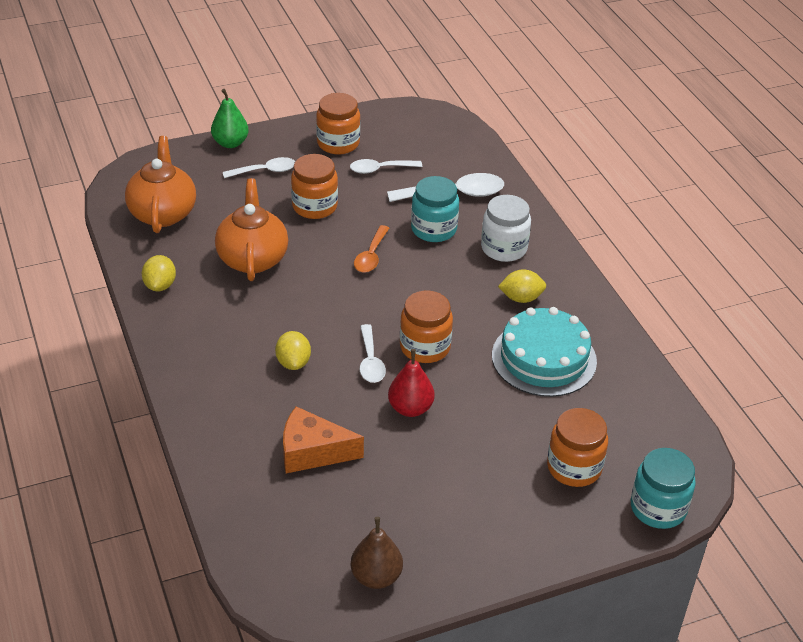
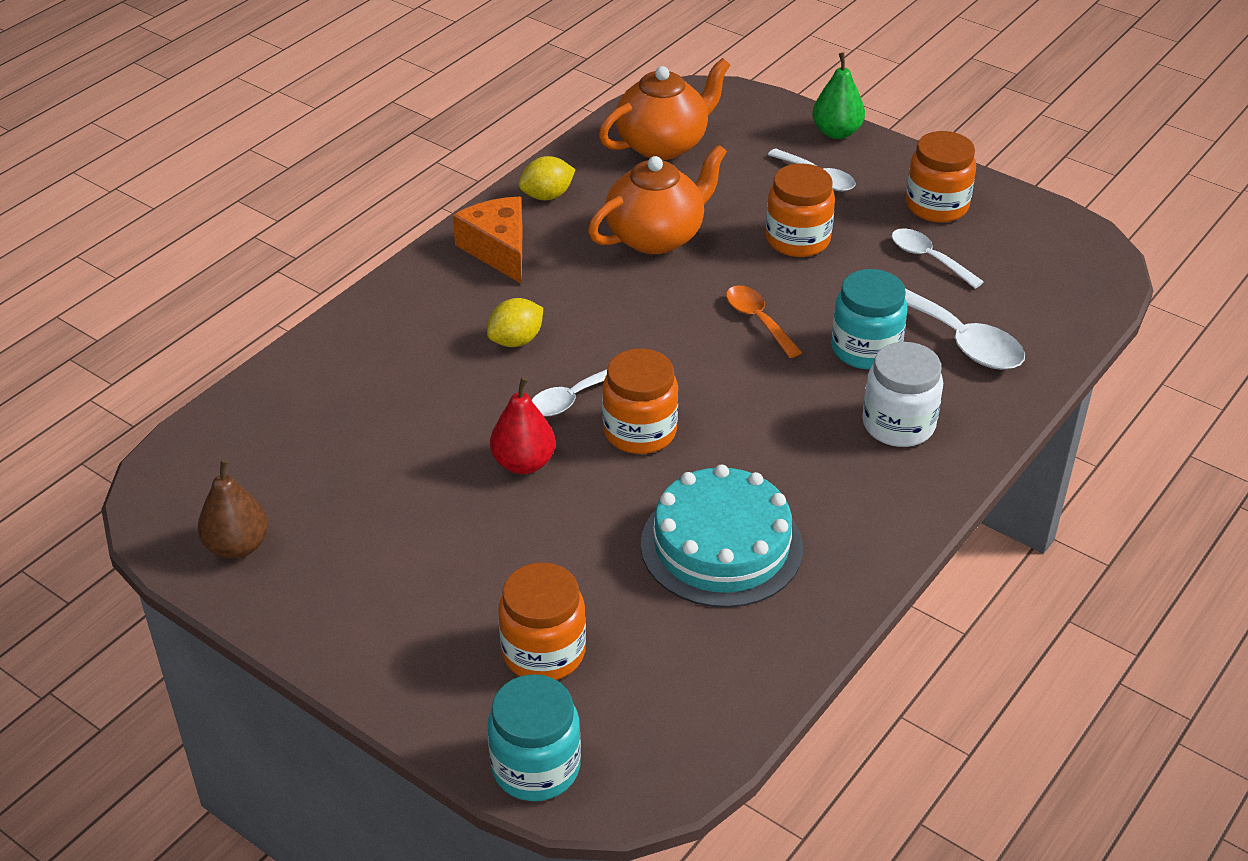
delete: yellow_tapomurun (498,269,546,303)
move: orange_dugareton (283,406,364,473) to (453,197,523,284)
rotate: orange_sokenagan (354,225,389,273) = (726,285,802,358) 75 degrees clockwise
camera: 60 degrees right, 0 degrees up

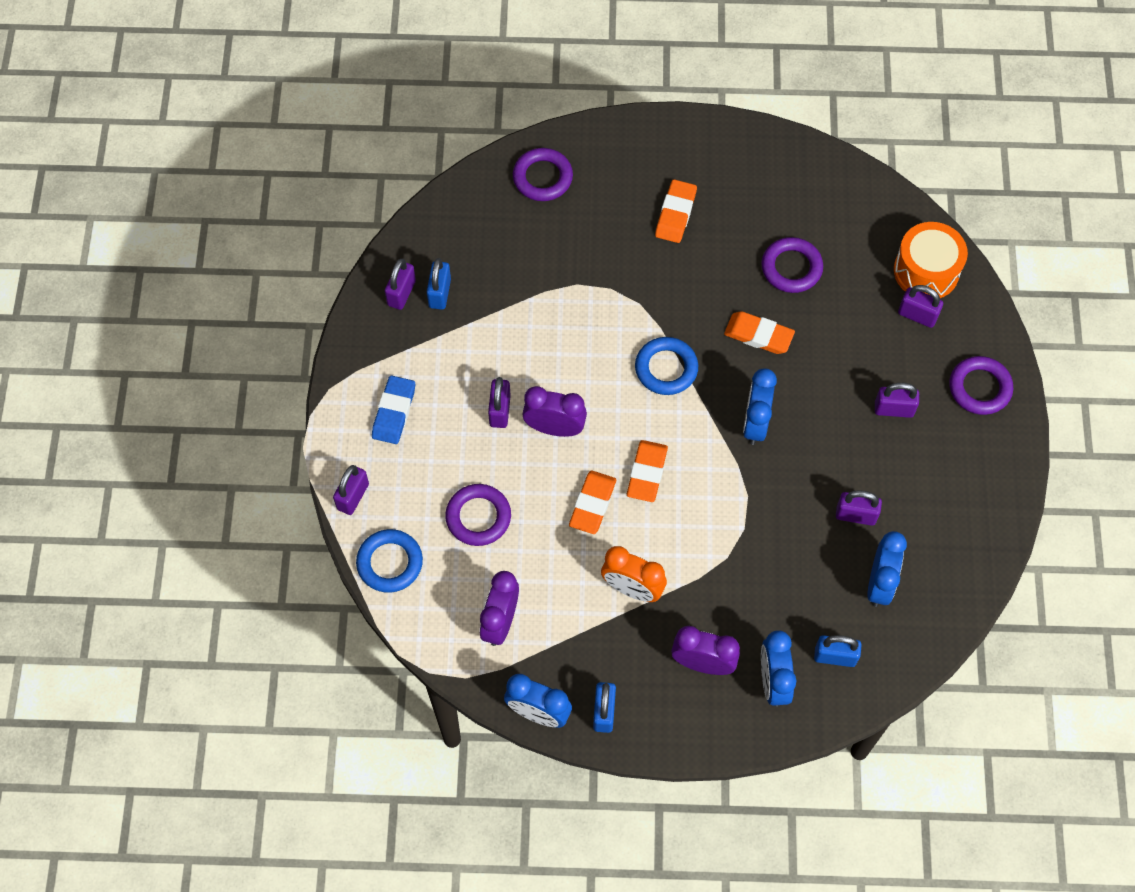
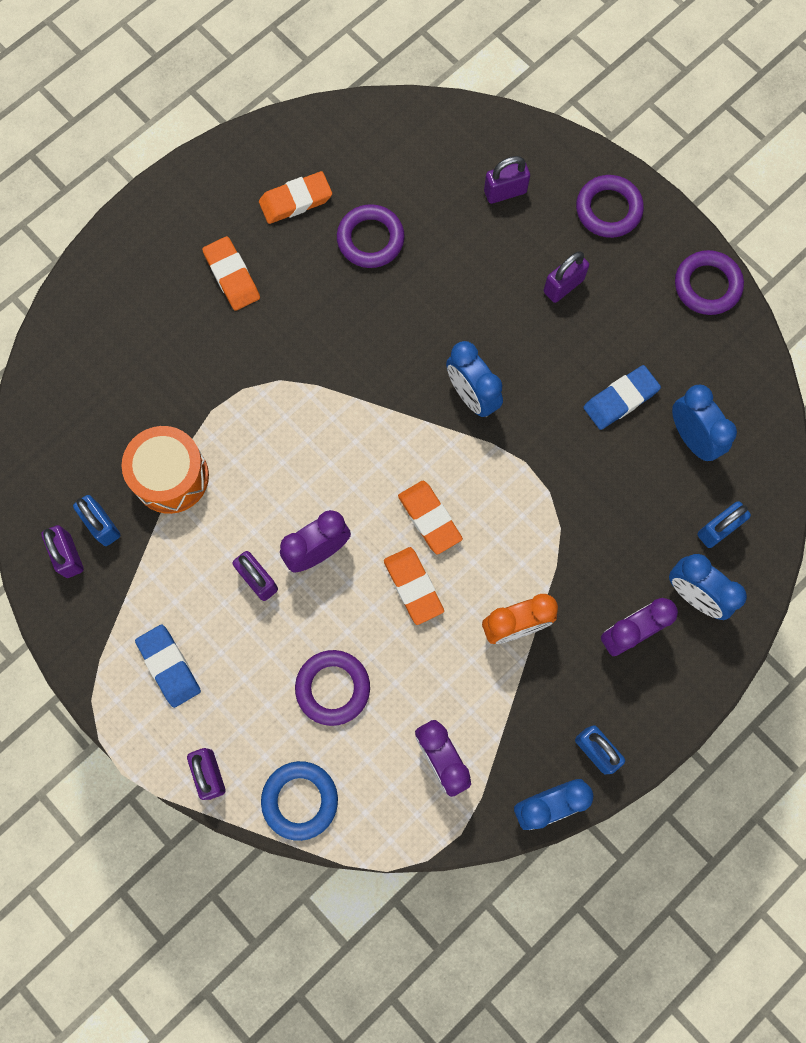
delete: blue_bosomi (635,337,698,395)
move: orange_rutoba (894,222,968,298) to (122,426,209,514); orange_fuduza (724,311,795,354) to (259,171,332,224); purple_bosomi (513,148,573,201) to (675,250,744,315)
replace: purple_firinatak (836,490,882,526) to blue_fuduza (583,365,661,430)
camera: 45 degrees left, 10 degrees up

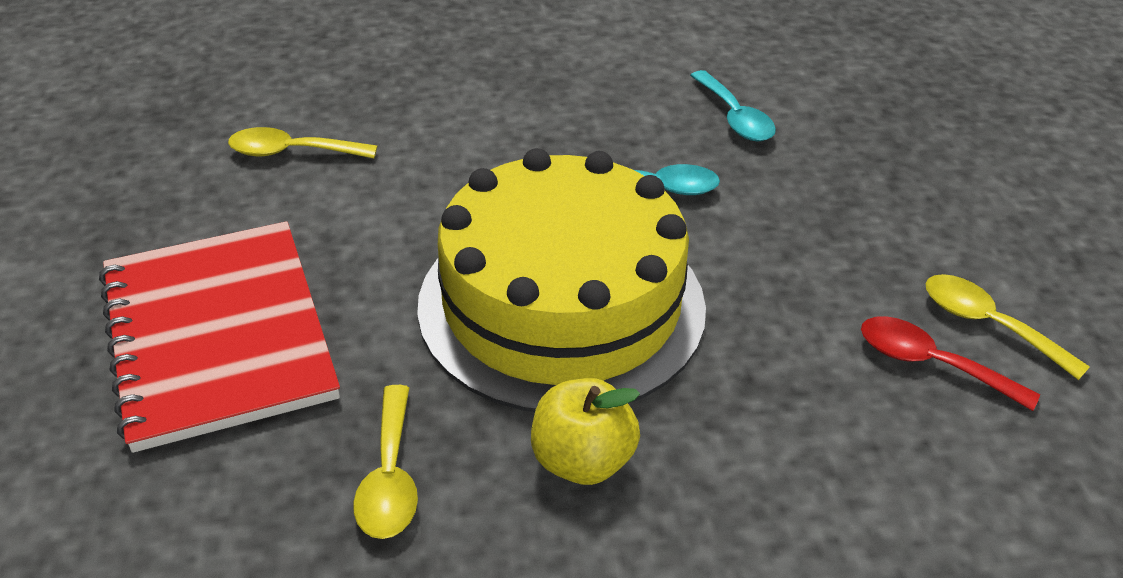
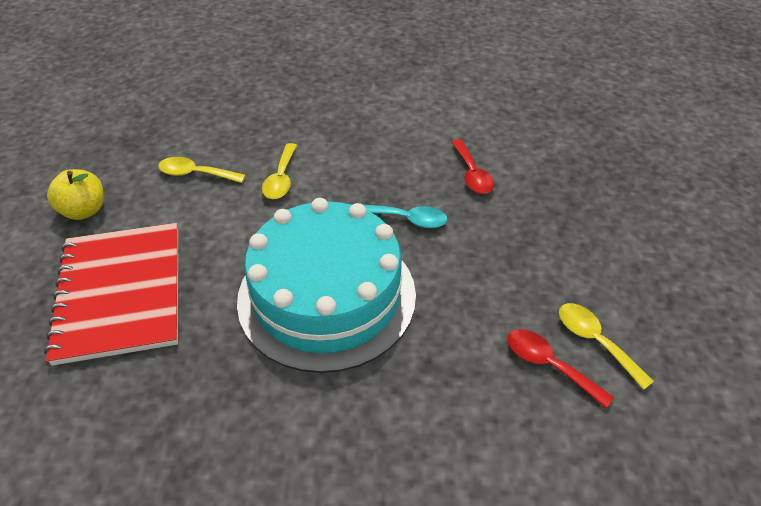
move: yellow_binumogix (531,378,640,485) to (47,169,104,220); yellow_sokenagan (353,385,418,539) to (262,143,297,199)
recolor: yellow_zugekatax (417,148,706,412) to turquoise_zugekatax (237,198,416,373); turquoise_sokenagan (690,70,776,142) to red_sokenagan (451,139,494,194)
camera: 10 degrees right, 5 degrees up

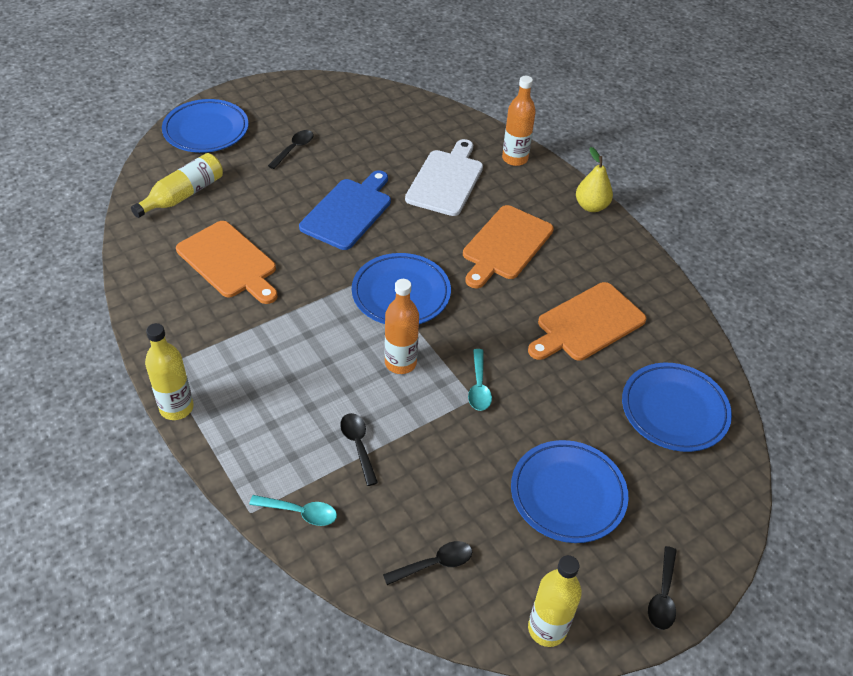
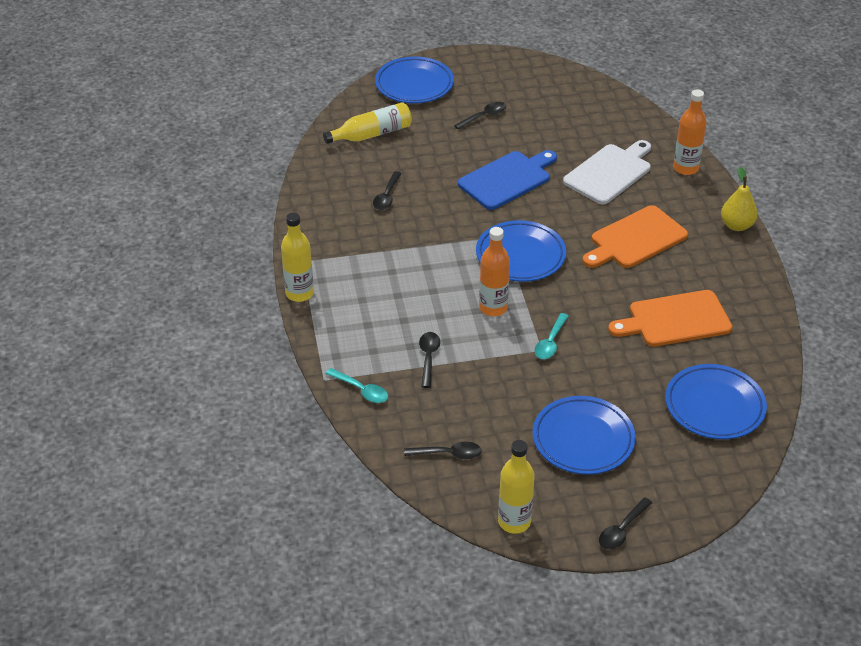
replace: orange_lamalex (176,221,278,304) to black_sokenagan (373,171,402,210)
camera: 25 degrees right, 5 degrees down

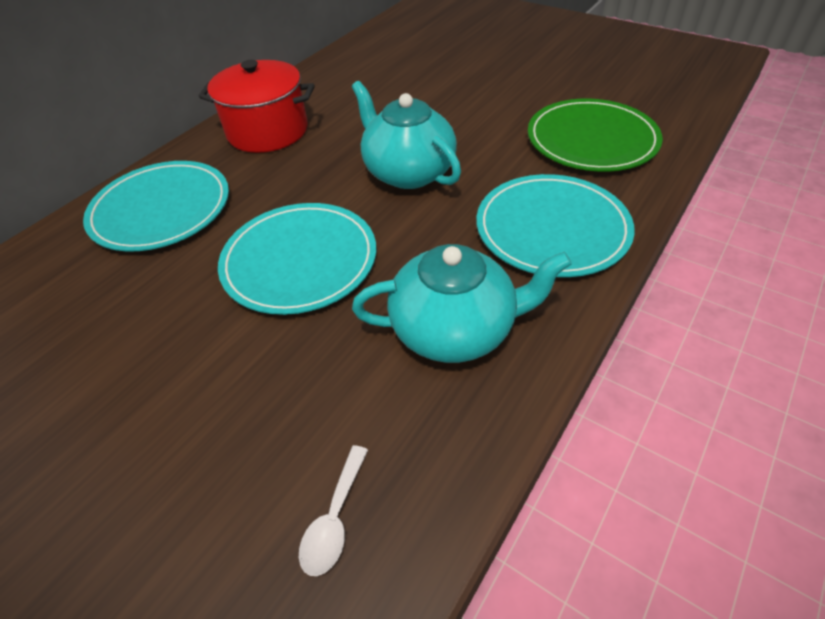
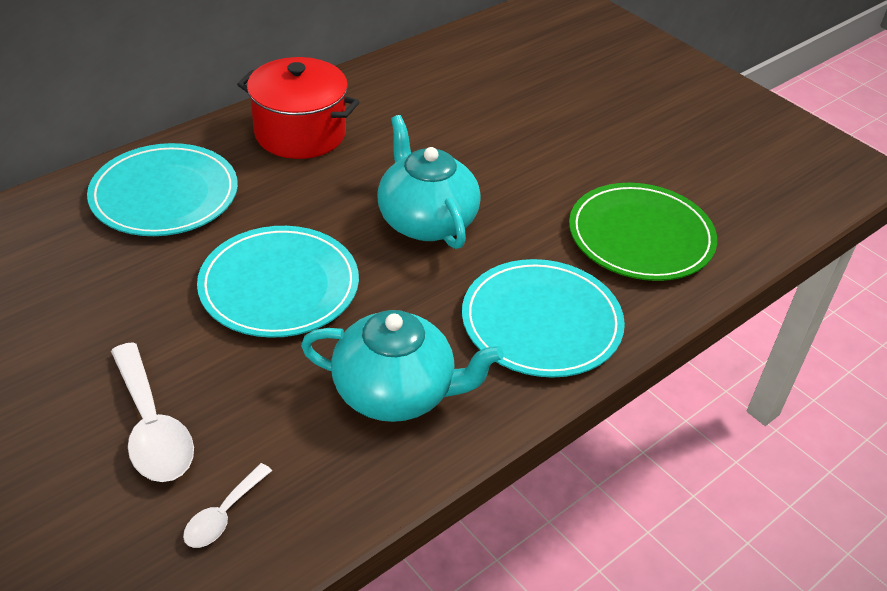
insert: white_sokenagan (111,342,194,482)
camera: 10 degrees right, 5 degrees down

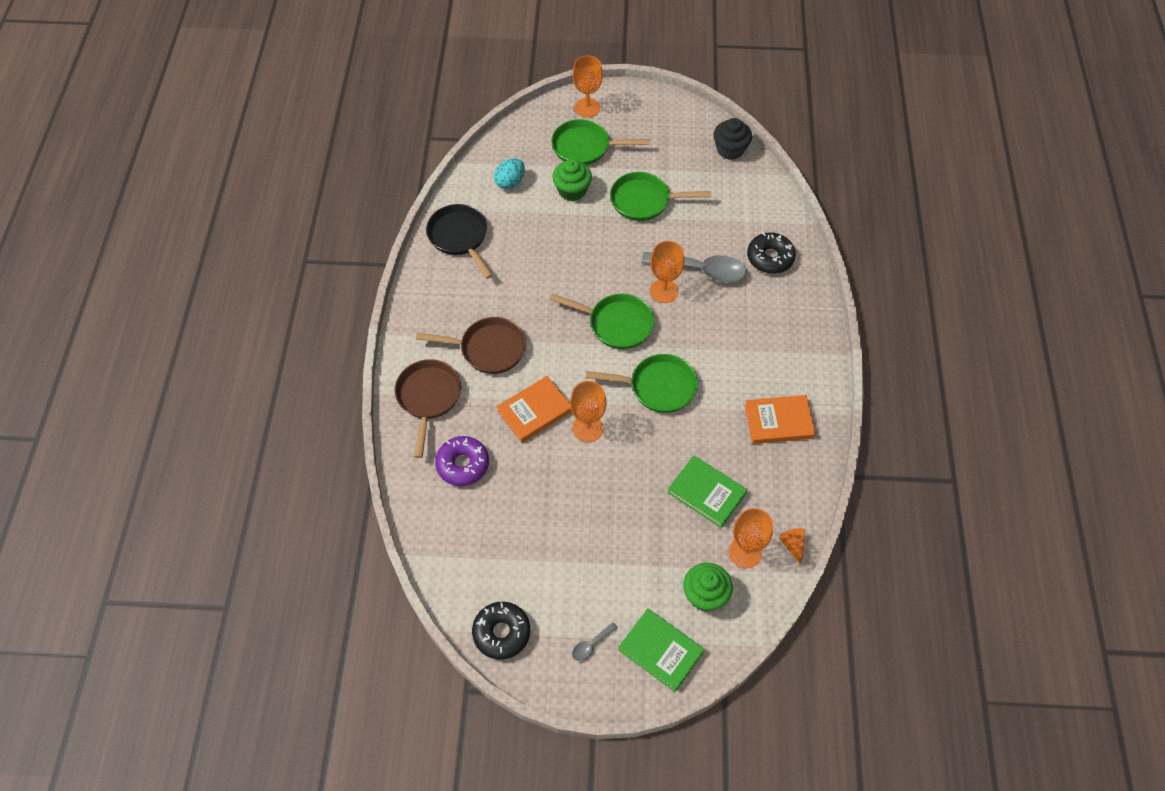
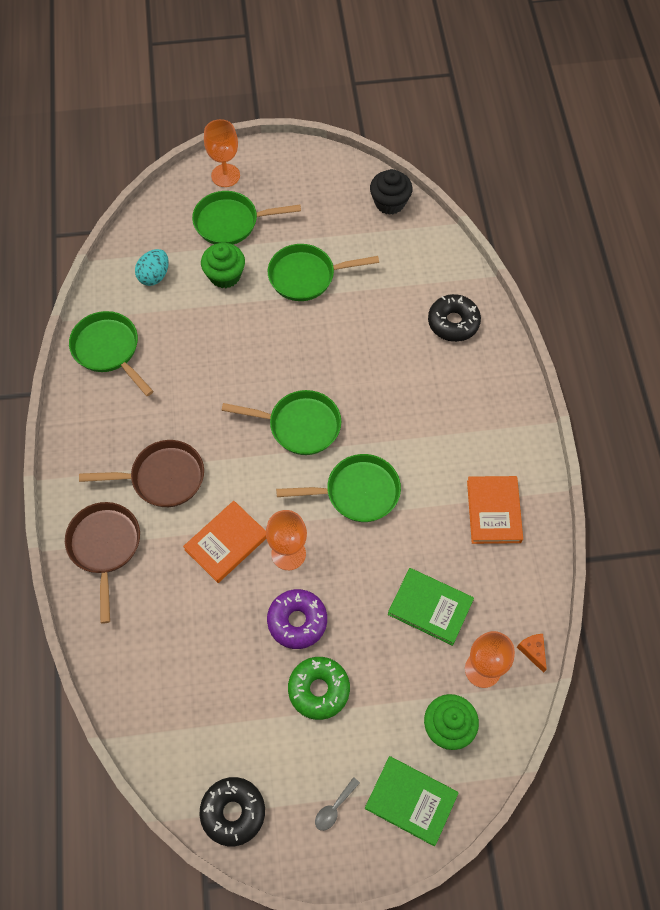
delete: grey_sokenagan (642,252,747,283); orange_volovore (650,241,684,303)
insert: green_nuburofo (288,657,350,720)
move: purple_nuburofo (435,436,489,486) to (267,589,327,649)
recolor: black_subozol (426,204,493,279) to green_subozol (69,311,153,396)
rotate: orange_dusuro (745,395,816,444) = (467,476,523,544) 75 degrees counterclockwise
camera: 10 degrees left, 5 degrees up

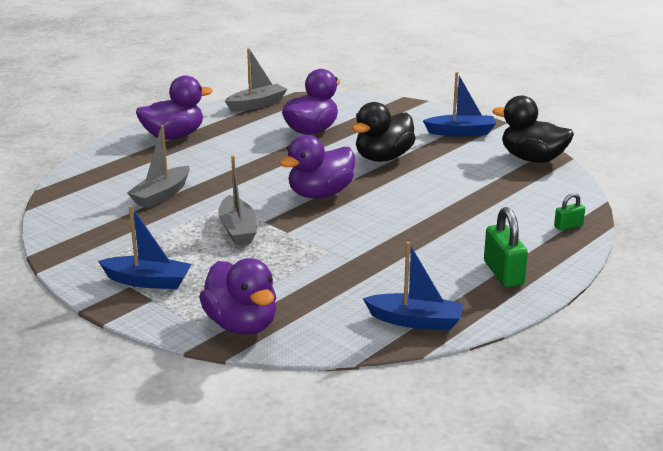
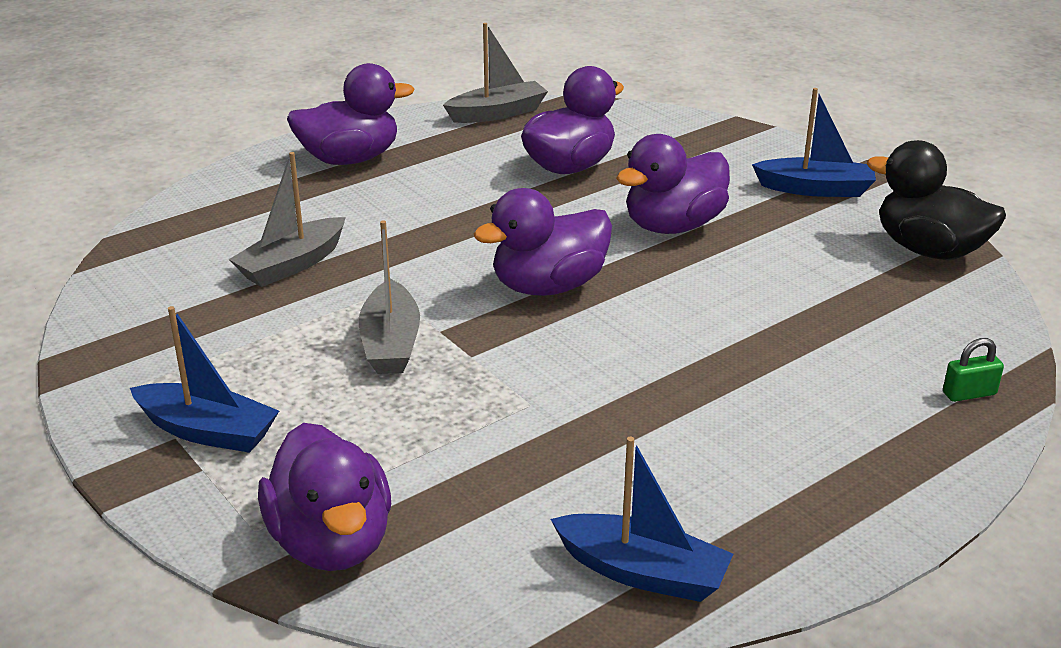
delete: green_firinatak (484,207,528,287)
recolor: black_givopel (352,102,416,162) to purple_givopel (616,134,730,234)
camera: 10 degrees right, 5 degrees up

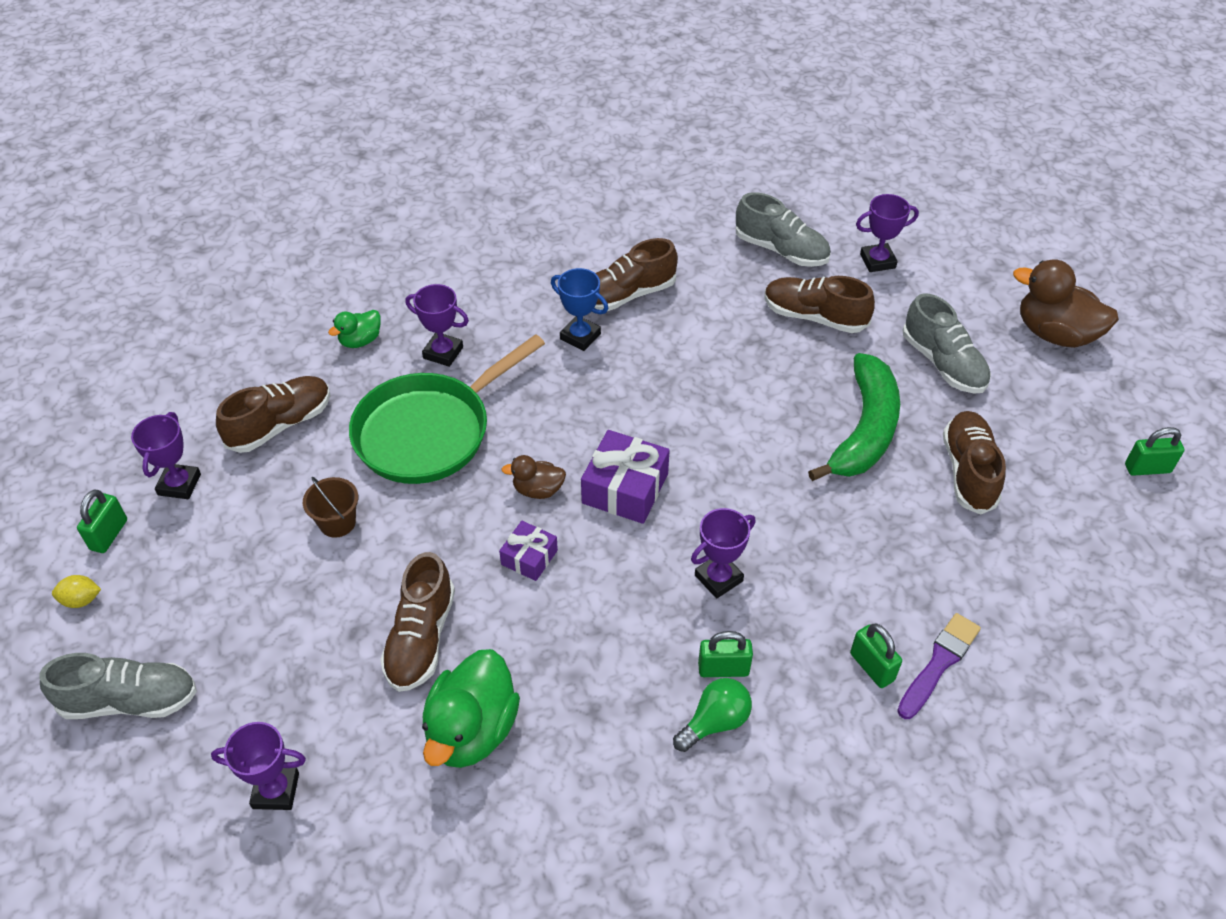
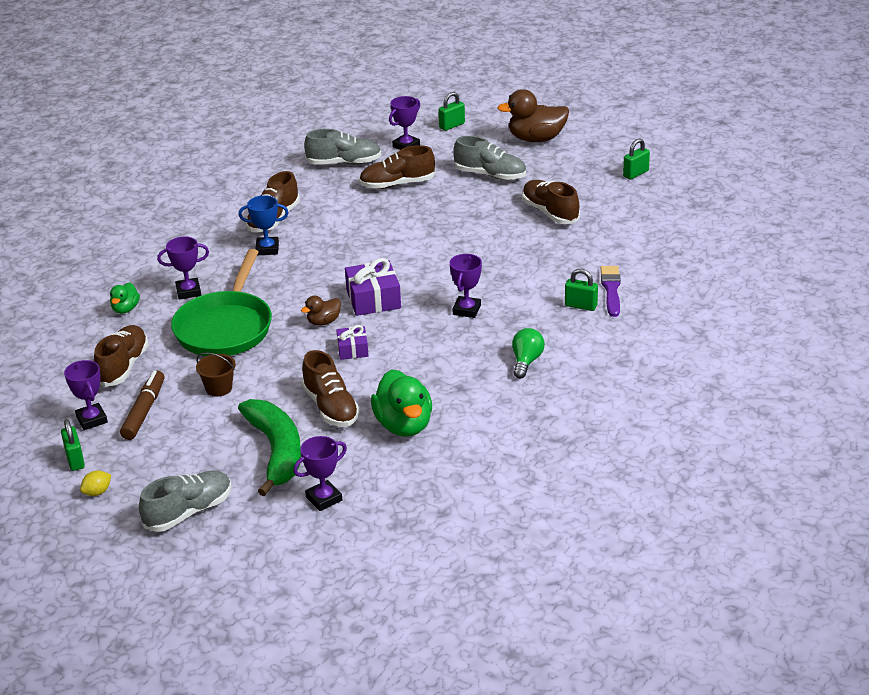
insert: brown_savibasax (120,371,164,440)
move: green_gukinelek (808,353,900,481) to (238,399,301,496); green_firinatak (698,631,753,677) to (439,92,465,131)
camera: 35 degrees left, 15 degrees down

